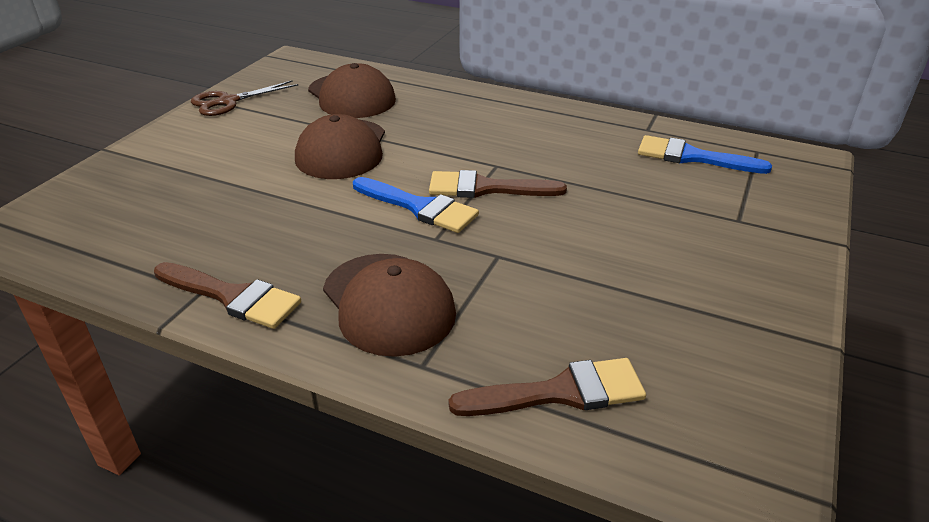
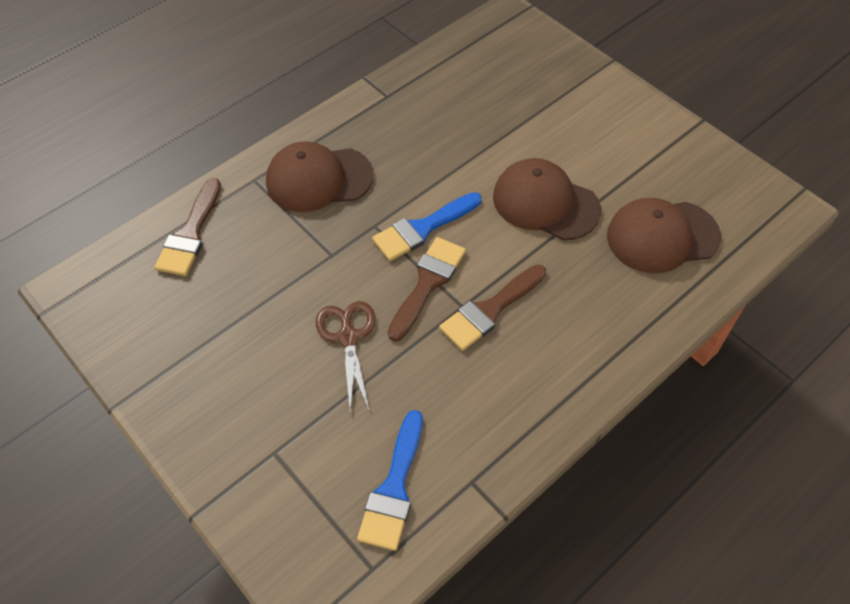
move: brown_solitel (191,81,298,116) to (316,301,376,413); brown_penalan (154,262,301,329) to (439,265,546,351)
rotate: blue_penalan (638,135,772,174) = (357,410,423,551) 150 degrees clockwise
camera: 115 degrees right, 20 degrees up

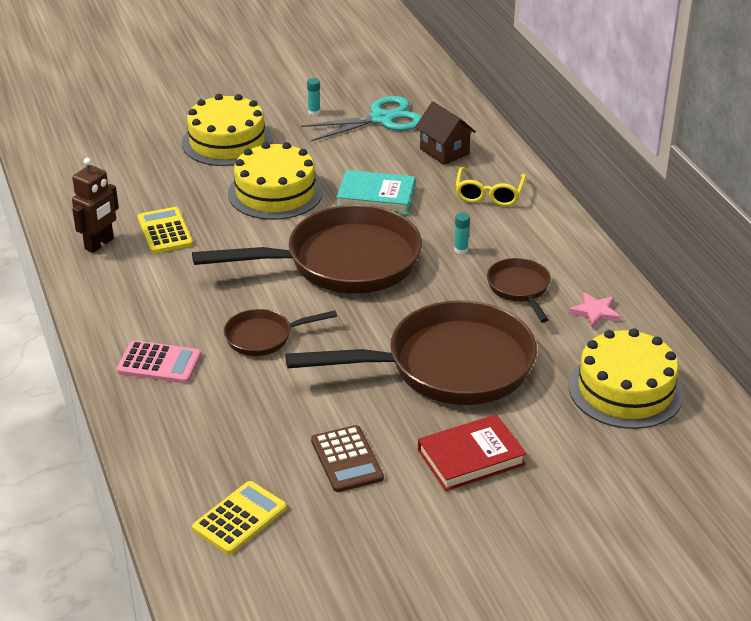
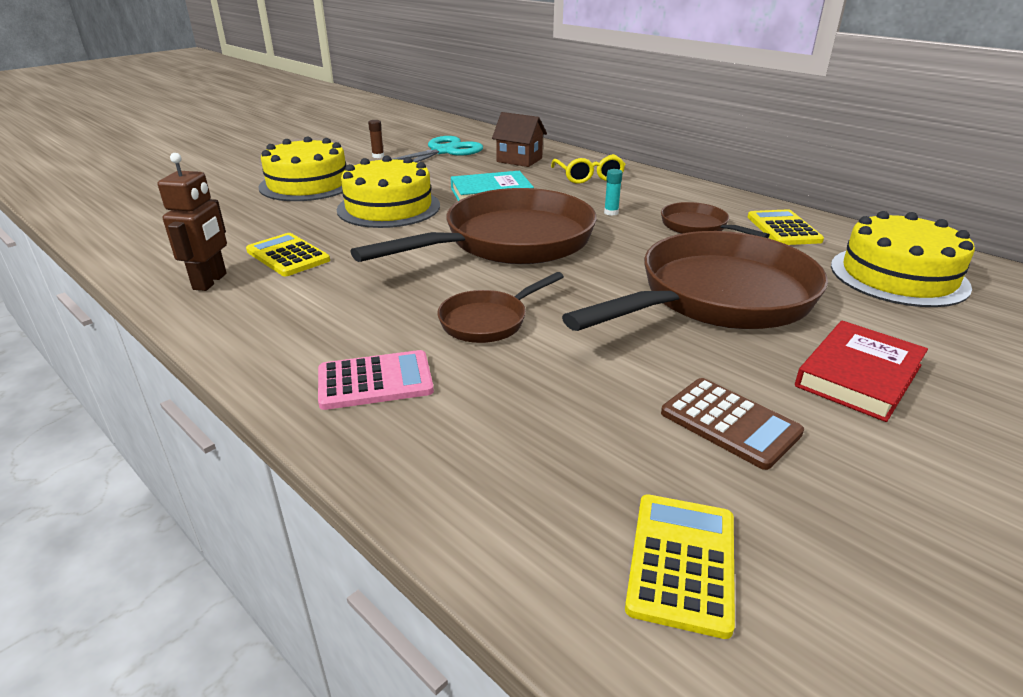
replace: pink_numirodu (569,292,621,328) to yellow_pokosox (748,209,824,245)
recolor: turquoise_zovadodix (307,78,320,116) to brown_zovadodix (368,120,384,158)
camera: 25 degrees left, 5 degrees down

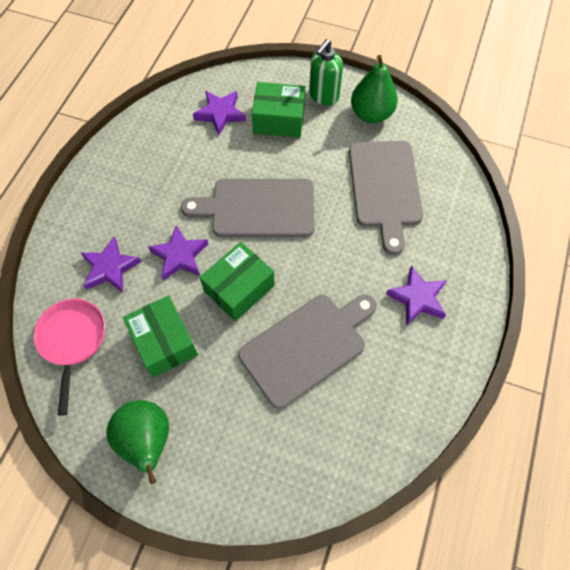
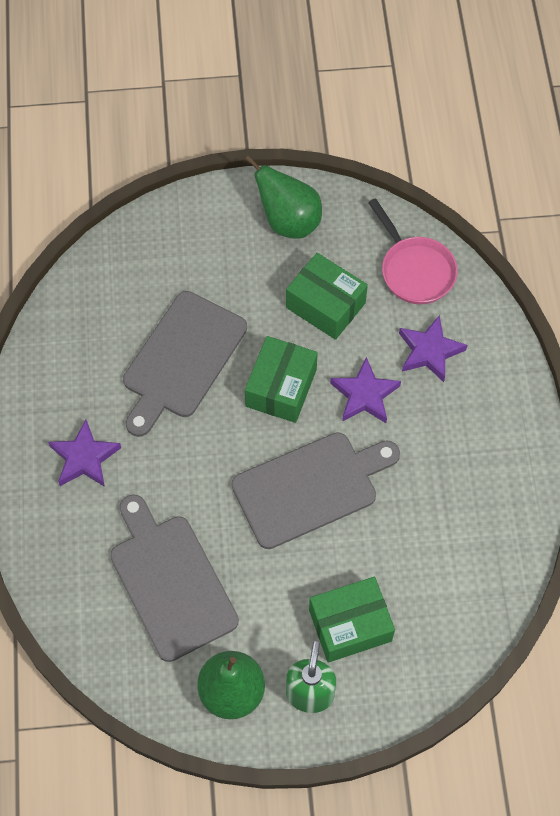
delete: purple_numirodu (193,91,246,136)
camera: 155 degrees right, 0 degrees up

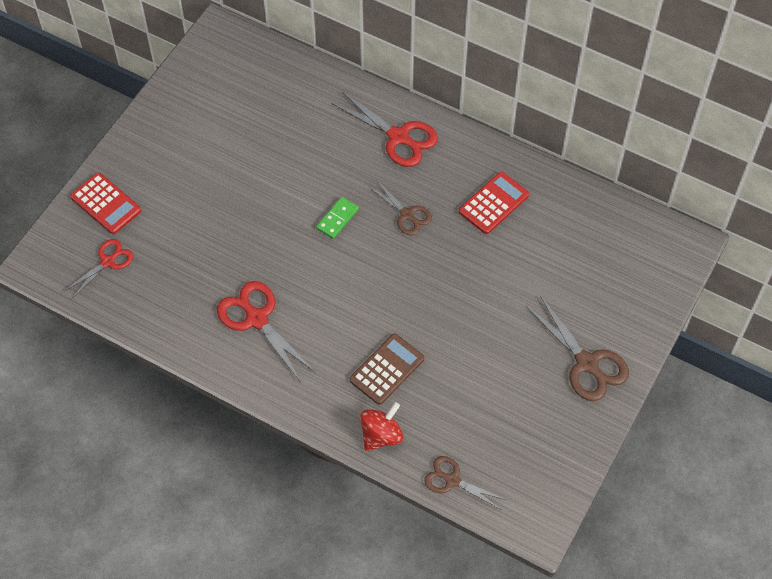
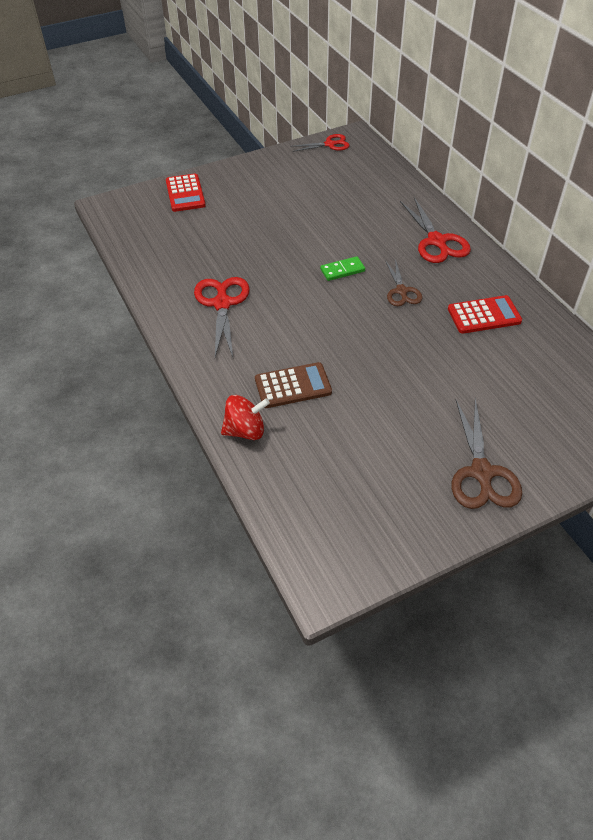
delete: brown_solitel (424,456,506,509)
move: red_solitel (65,239,133,298) to (290,134,349,152)
camera: 35 degrees right, 10 degrees down

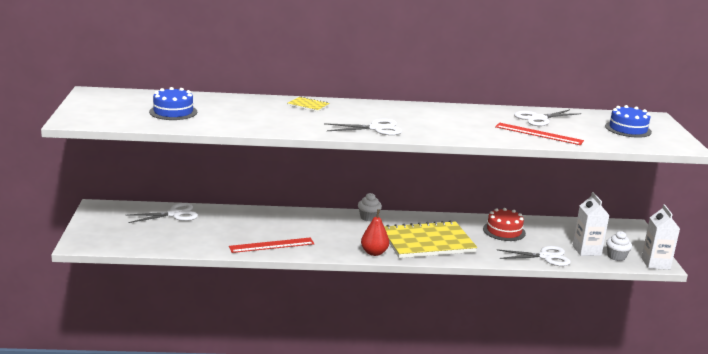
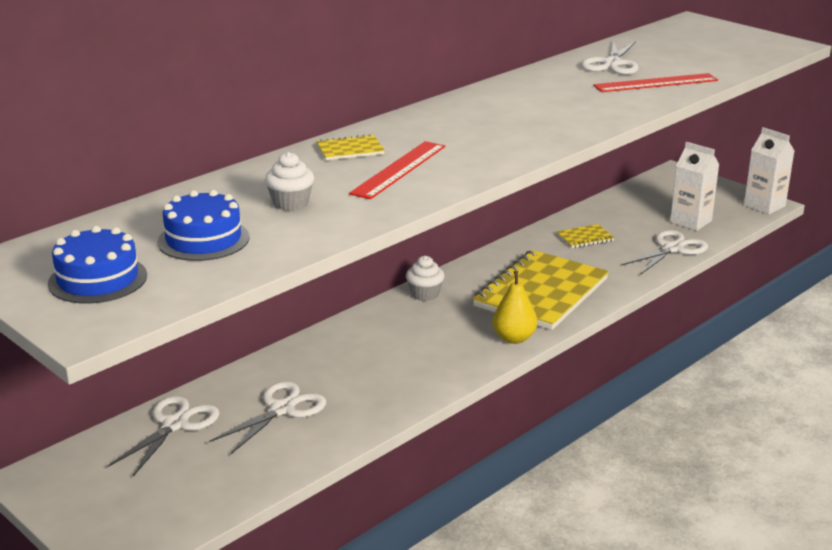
move: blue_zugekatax (605,105,652,138) to (48,226,147,304); white_solitel (324,119,402,135) to (209,381,326,455); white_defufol (606,231,632,261) to (265,152,314,211); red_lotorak (229,238,314,253) to (349,141,445,199)
replace: red_zugekatax (483,208,526,241) to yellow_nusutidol (556,224,614,248)
recolor: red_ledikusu (361,209,389,256) to yellow_ledikusu (492,271,538,344)
camera: 40 degrees left, 5 degrees up

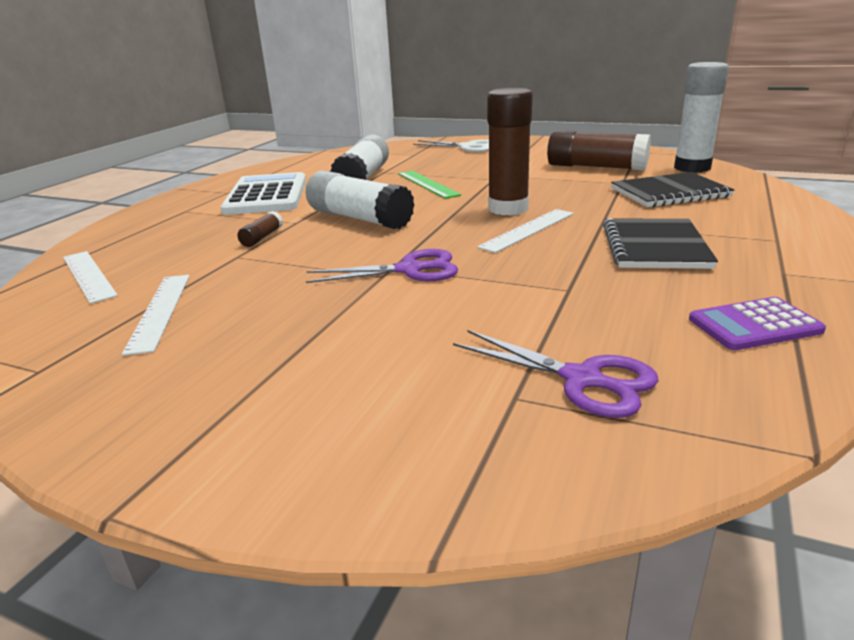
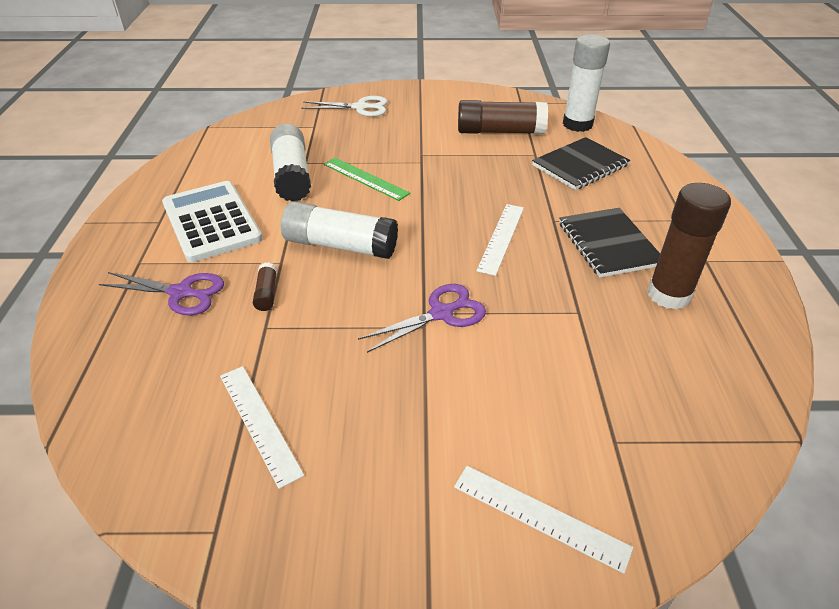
delete: purple_pokosox (689,297,826,350)
move: purple_solitel (453,330,659,418) to (99,272,224,315); white_lotorak (63,251,118,304) to (454,466,633,574); brown_zovadodix (487,88,533,216) to (647,183,731,310)
camera: 25 degrees left, 15 degrees up

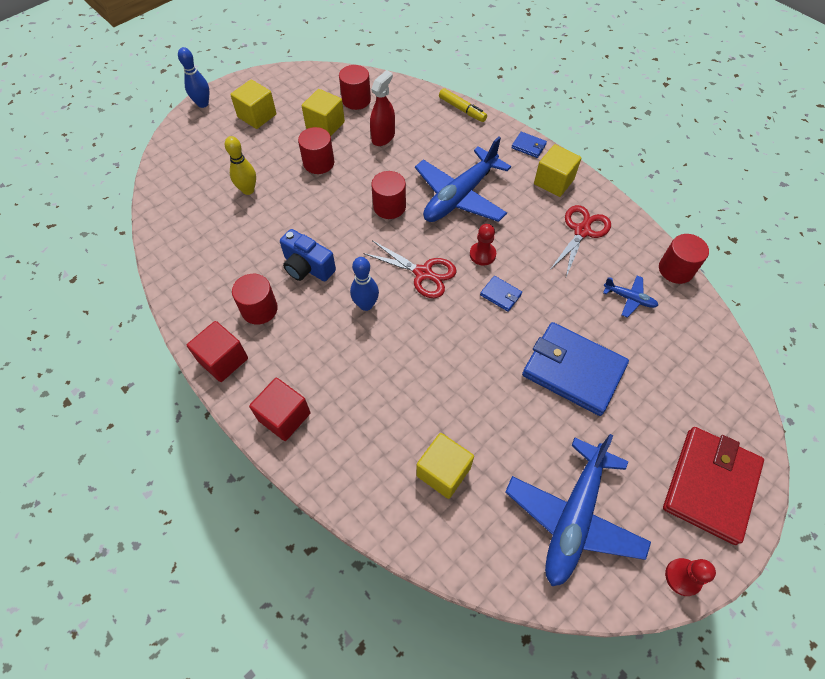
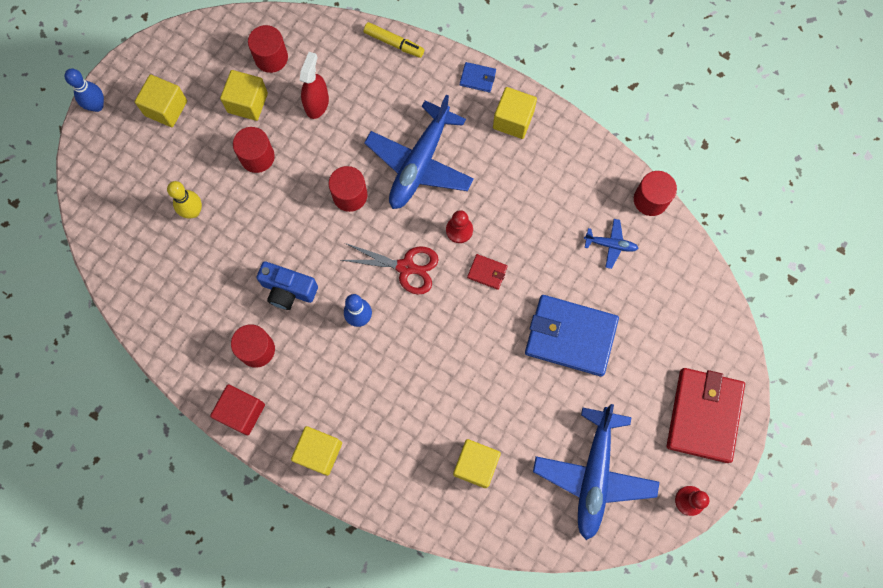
delete: red_solitel (549,205,611,277)
recolor: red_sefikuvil (249,378,311,441) to yellow_sefikuvil (291,426,342,476); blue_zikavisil (480,276,522,312) to red_zikavisil (467,254,508,290)
camera: 15 degrees left, 15 degrees up

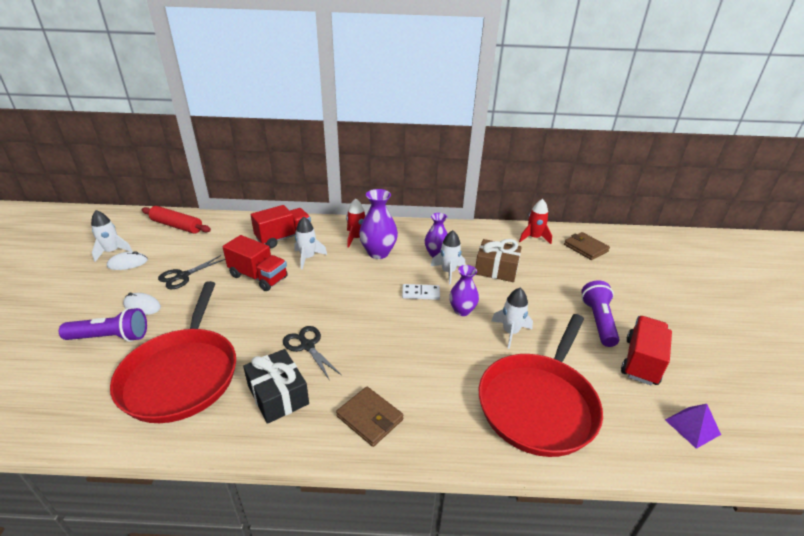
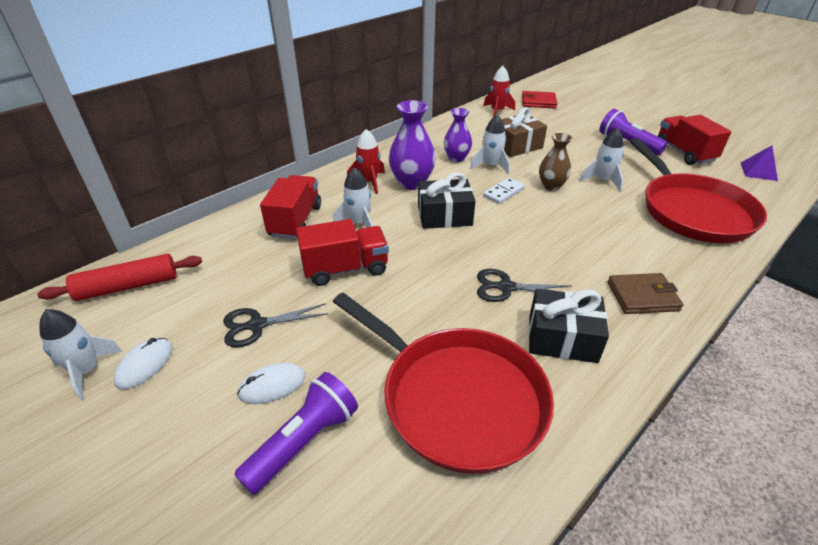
insert: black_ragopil (418,172,475,229)
recolor: brown_zikavisil (564,232,610,260) to red_zikavisil (522,91,557,109); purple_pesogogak (449,265,479,316) to brown_pesogogak (539,133,572,191)
rotate: black_solitel (158,255,225,289) = (223,303,329,348) 75 degrees clockwise
camera: 45 degrees left, 5 degrees up

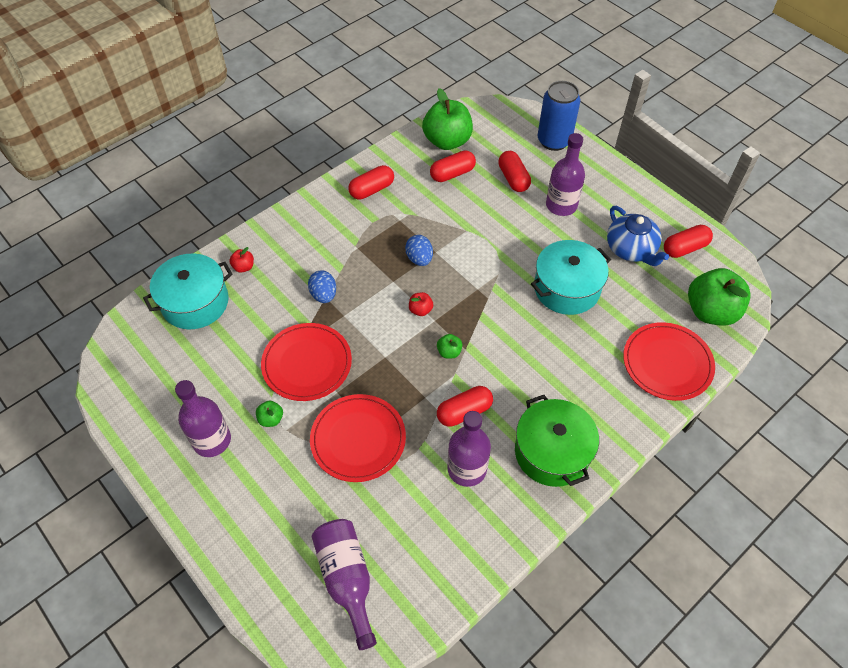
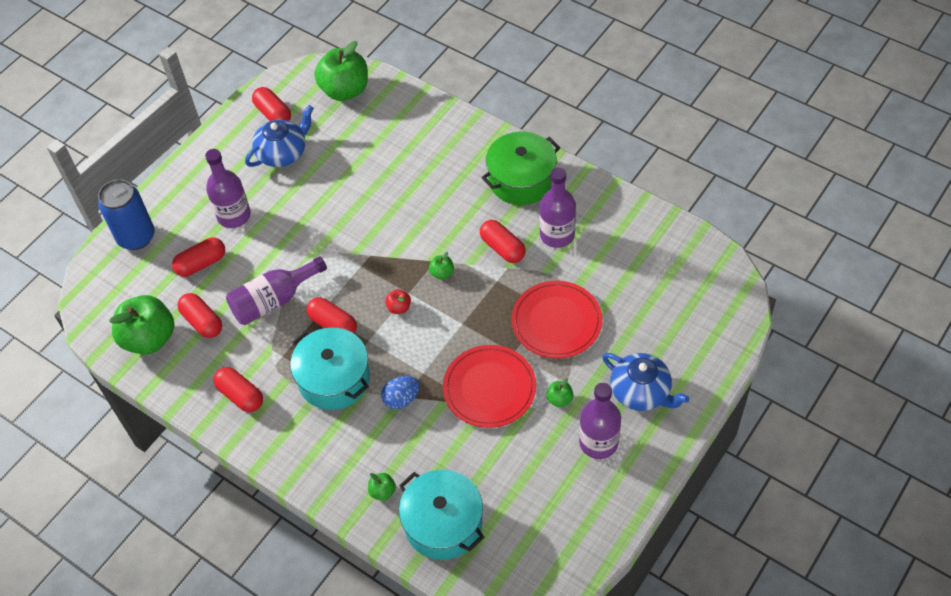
delete: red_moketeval (623,322,715,401)
insert: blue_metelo (602,353,689,411)
move: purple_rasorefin (311,519,377,650) to (226,256,327,325); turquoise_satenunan (531,240,611,315) to (290,327,370,410)
replace: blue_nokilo (405,235,433,266) to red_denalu (306,297,357,333)
recolor: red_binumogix (229,247,254,273) to green_binumogix (368,473,396,501)
camera: 100 degrees left, 0 degrees up

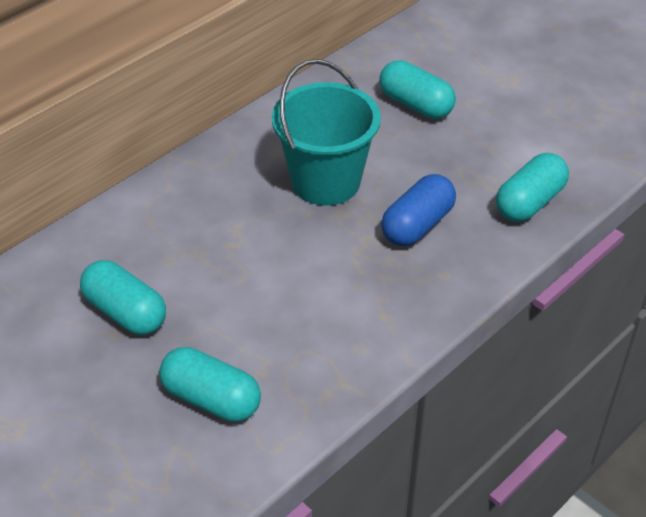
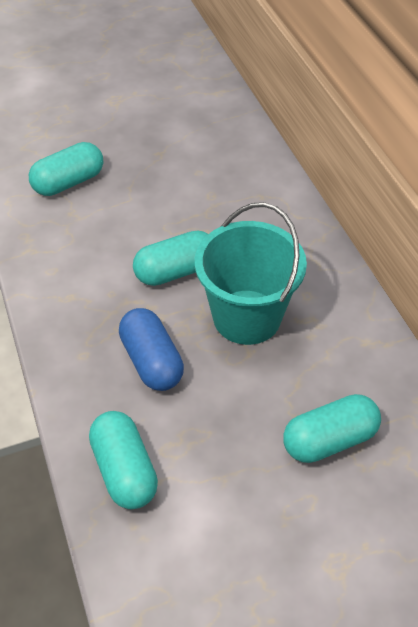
move: turquoise_denalu (80,260,166,335) to (133,231,208,286)
camera: 115 degrees right, 5 degrees up

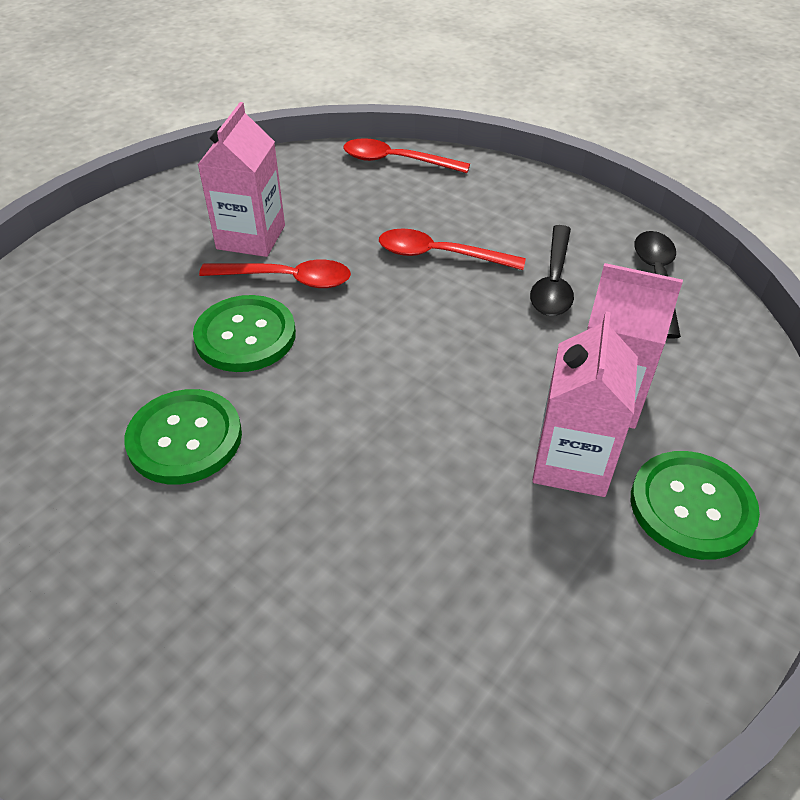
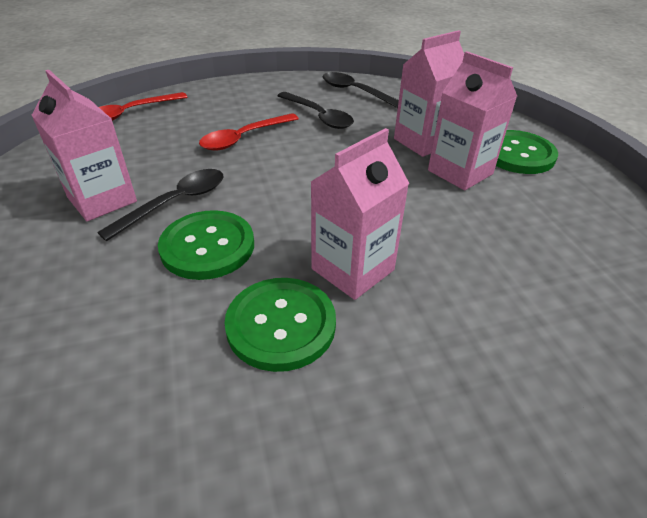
insert: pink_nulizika (311,128,409,300)
recolor: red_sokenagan (199,260,351,288) to black_sokenagan (97,169,223,241)
camera: 55 degrees left, 5 degrees down

